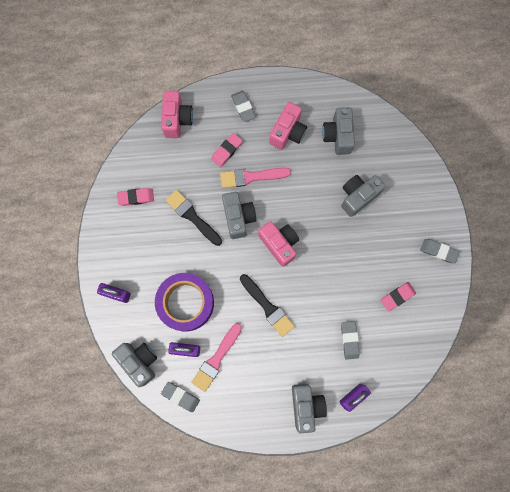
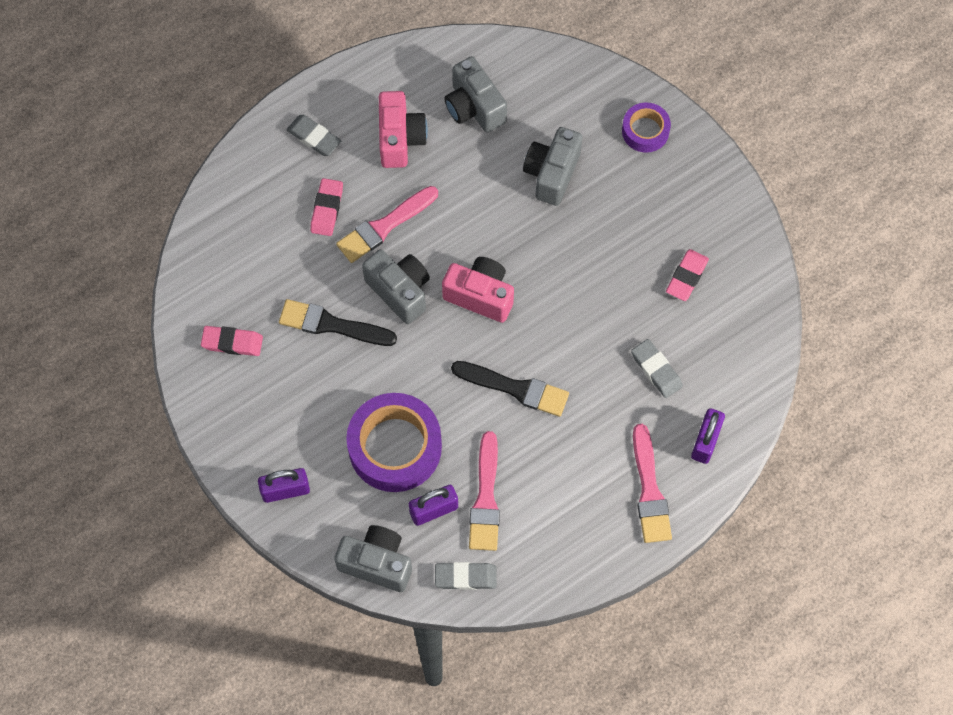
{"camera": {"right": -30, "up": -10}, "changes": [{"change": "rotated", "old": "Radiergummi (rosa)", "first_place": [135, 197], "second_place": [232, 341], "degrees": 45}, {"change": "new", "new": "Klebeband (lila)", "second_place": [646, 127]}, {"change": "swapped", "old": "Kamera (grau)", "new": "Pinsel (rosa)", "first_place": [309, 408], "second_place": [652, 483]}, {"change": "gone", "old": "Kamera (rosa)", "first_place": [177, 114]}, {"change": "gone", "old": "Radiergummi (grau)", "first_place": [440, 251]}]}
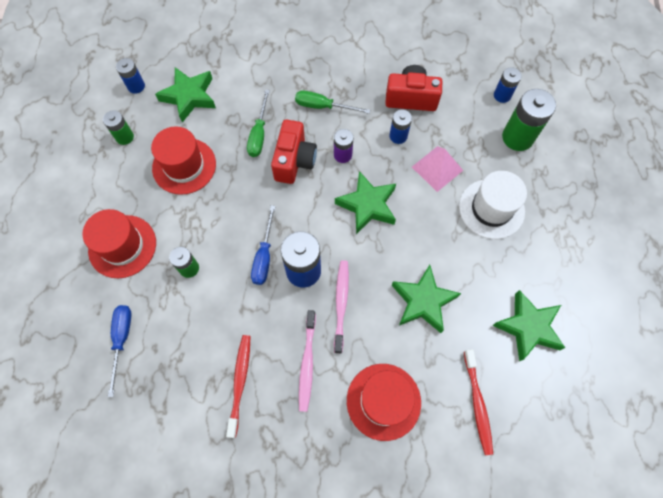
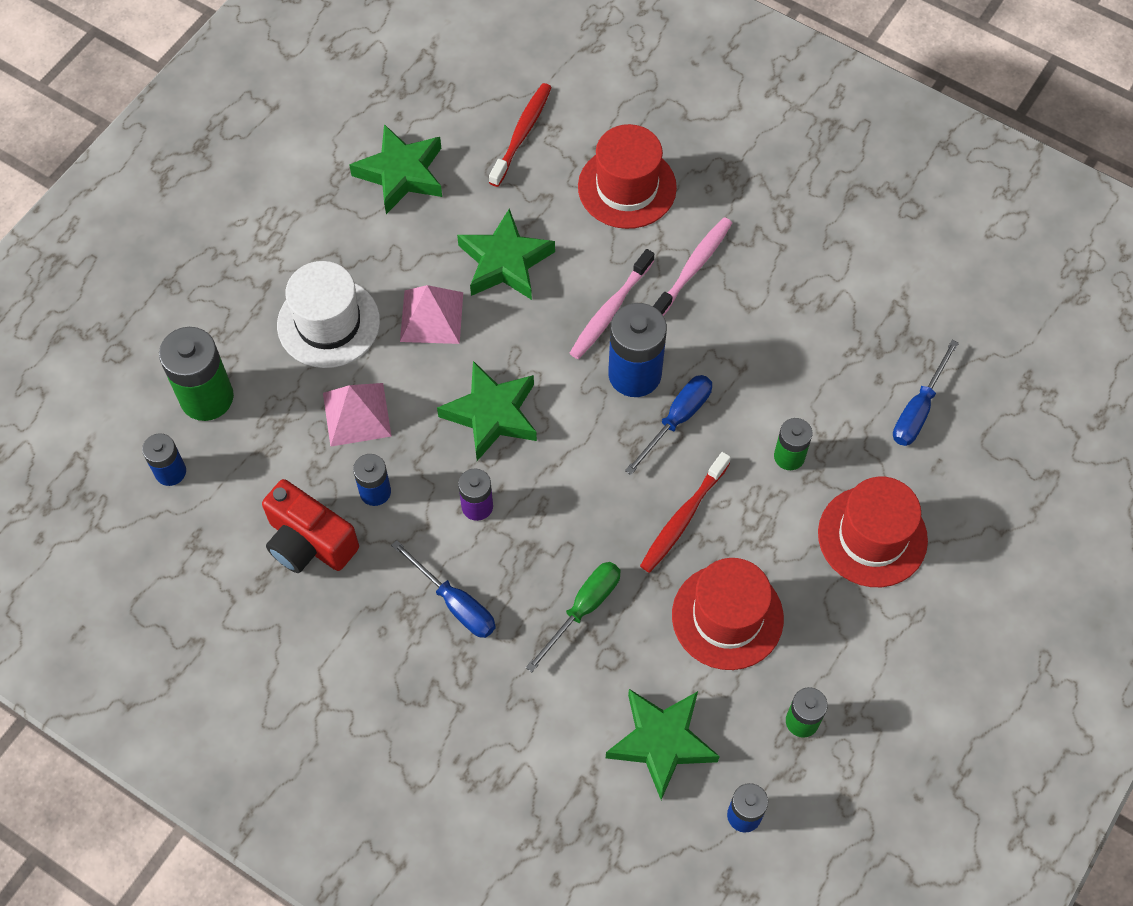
{"camera": {"right": -150, "up": -5}, "changes": [{"change": "repainted", "old": "Schraubenzieher (grün)", "new": "Schraubenzieher (blau)", "first_place": [332, 102], "second_place": [443, 589]}, {"change": "new", "new": "Pyramide (rosa)", "second_place": [431, 314]}, {"change": "shifted", "old": "Zahnbürste (rot)", "first_place": [238, 386], "second_place": [685, 512]}, {"change": "gone", "old": "Kamera (rot)", "first_place": [294, 152]}]}
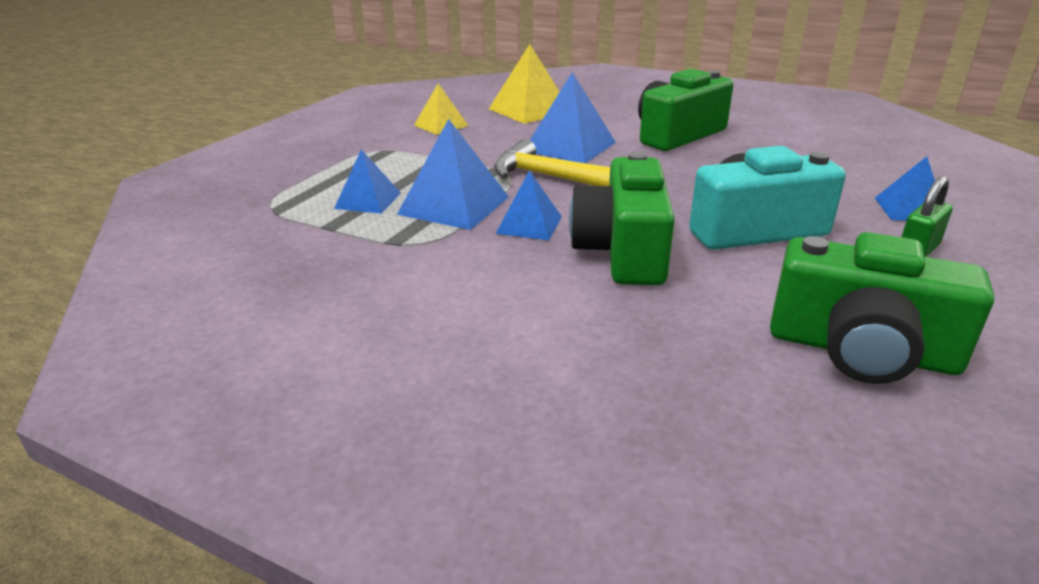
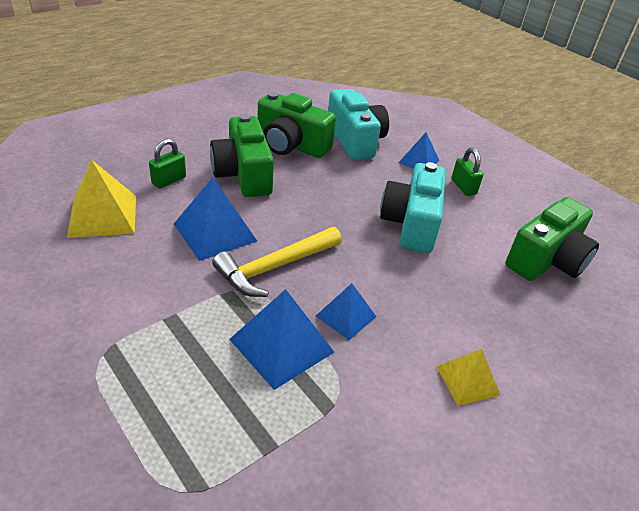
{"camera": {"right": -70, "up": 10}, "changes": [{"change": "new", "new": "Vorhängeschloss (grün)", "second_place": [167, 164]}, {"change": "shifted", "old": "Kamera (grün)", "first_place": [622, 218], "second_place": [297, 125]}, {"change": "new", "new": "Kamera (türkis)", "second_place": [358, 124]}, {"change": "shifted", "old": "Pyramide (gelb)", "first_place": [441, 109], "second_place": [468, 377]}, {"change": "gone", "old": "Pyramide (blau)", "first_place": [367, 181]}]}
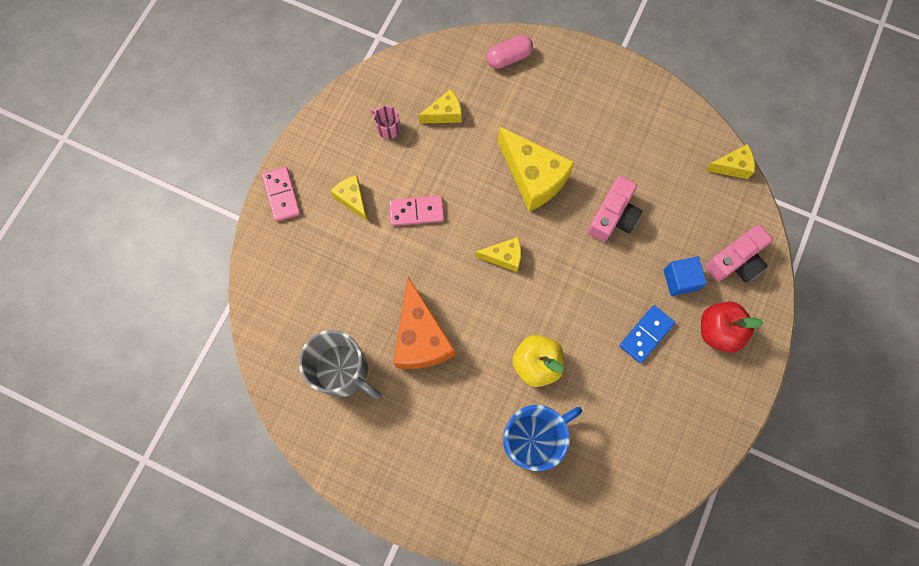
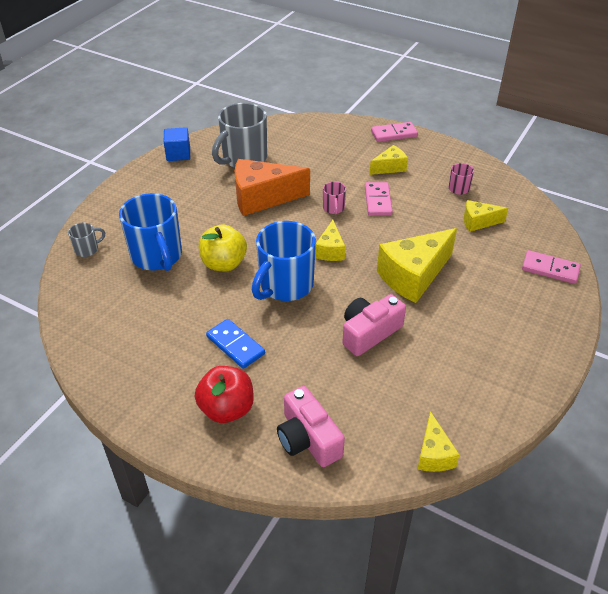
{"camera": {"right": 95, "up": -30}, "changes": [{"change": "new", "new": "Tasse (grau)", "second_place": [86, 240]}, {"change": "shifted", "old": "Kubus (blau)", "first_place": [685, 276], "second_place": [177, 144]}, {"change": "new", "new": "Tasse (blau)", "second_place": [284, 261]}, {"change": "new", "new": "Tasse (rosa)", "second_place": [334, 198]}, {"change": "rotated", "old": "Kamera (rosa)", "first_place": [614, 209], "second_place": [374, 325], "degrees": 105}, {"change": "rotated", "old": "Käse (gelb)", "first_place": [440, 106], "second_place": [486, 216], "degrees": 105}, {"change": "swapped", "old": "Kapsel (rosa)", "new": "Dominostein (rosa)", "first_place": [509, 52], "second_place": [551, 267]}]}
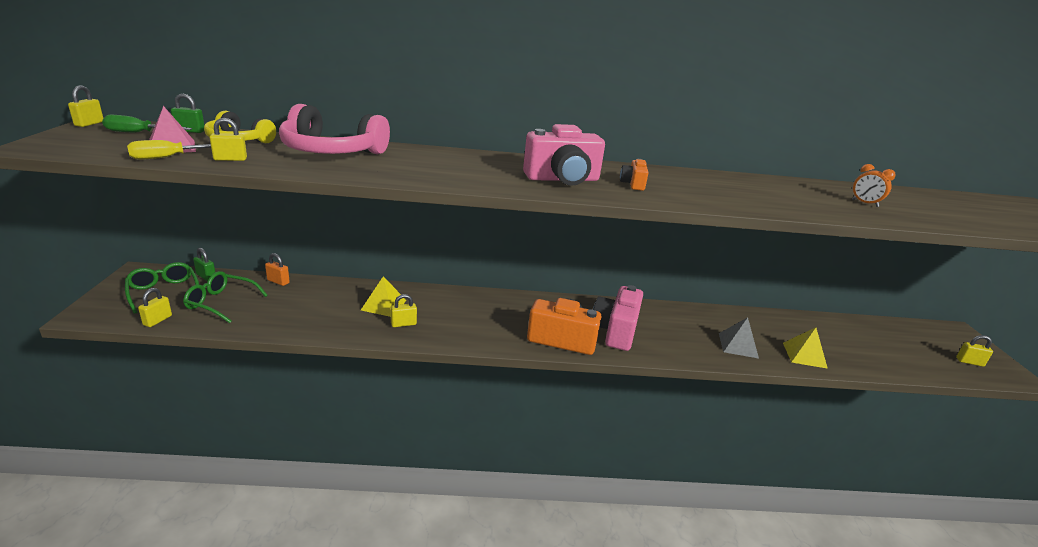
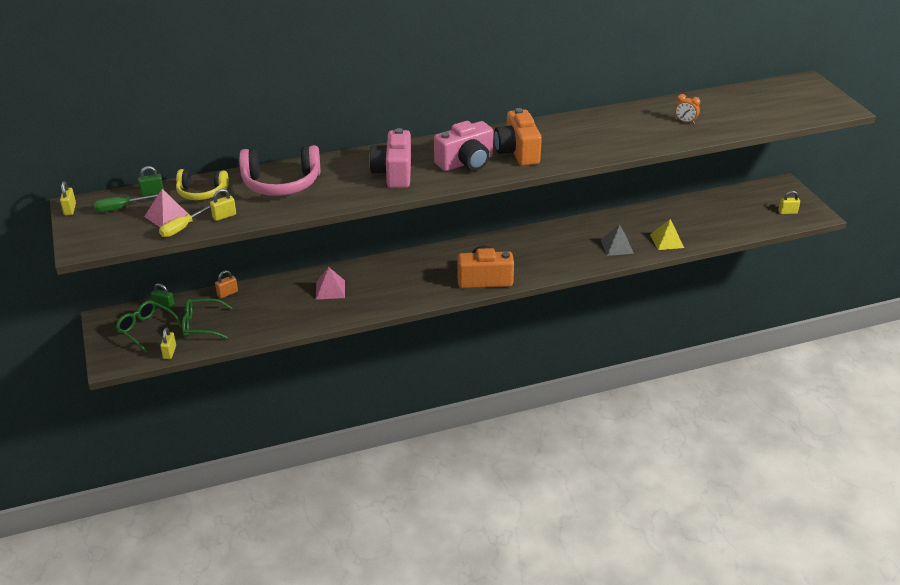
{"camera": {"right": -15, "up": 10}, "changes": [{"change": "rotated", "old": "Vorhängeschloss (orange)", "first_place": [277, 269], "second_place": [226, 284], "degrees": -45}, {"change": "repainted", "old": "Pyramide (gelb)", "new": "Pyramide (rosa)", "first_place": [384, 296], "second_place": [330, 283]}, {"change": "shifted", "old": "Kamera (rosa)", "first_place": [618, 318], "second_place": [390, 158]}, {"change": "scaled", "old": "Kamera (orange)", "first_place": [634, 175], "second_place": [518, 137], "factor": 2.06}, {"change": "gone", "old": "Vorhängeschloss (gelb)", "first_place": [403, 310]}]}
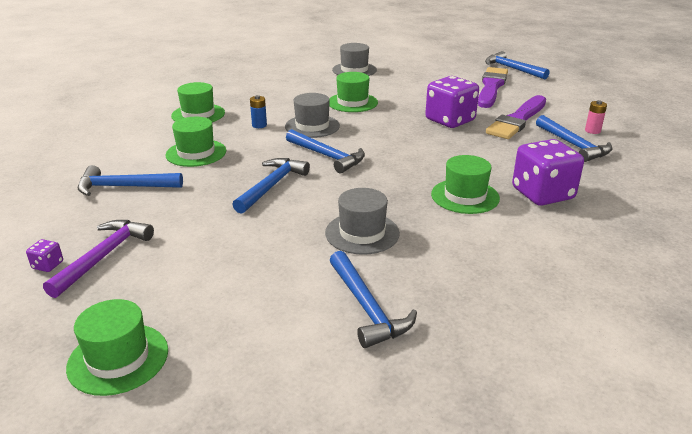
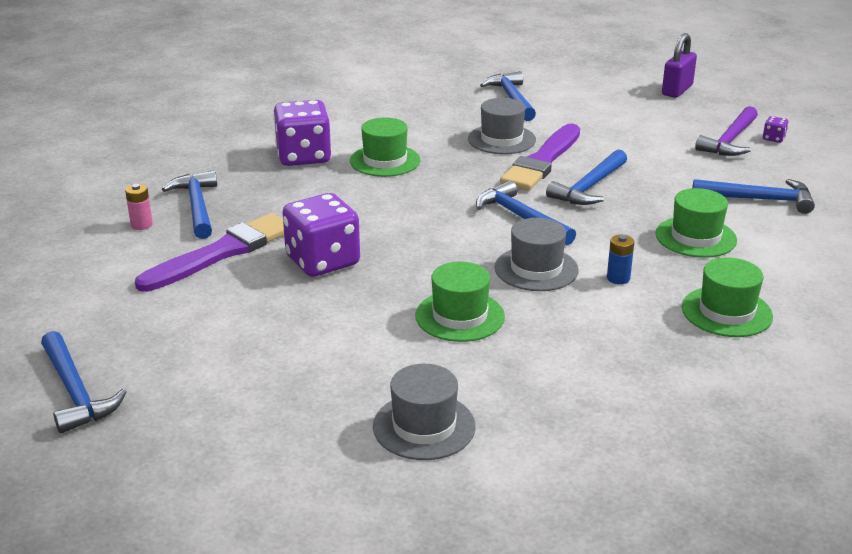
{"camera": {"right": -170, "up": 0}, "changes": [{"change": "shifted", "old": "Pinsel (lila)", "first_place": [493, 87], "second_place": [540, 157]}, {"change": "swapped", "old": "Hut (grün)", "new": "Vorhängeschloss (lila)", "first_place": [117, 347], "second_place": [679, 65]}]}
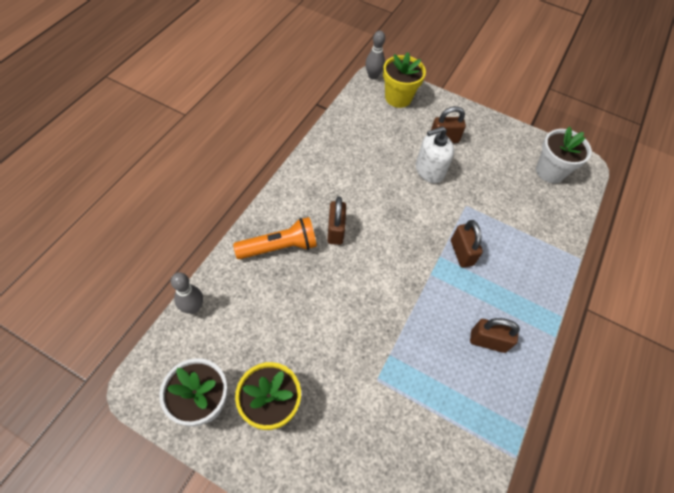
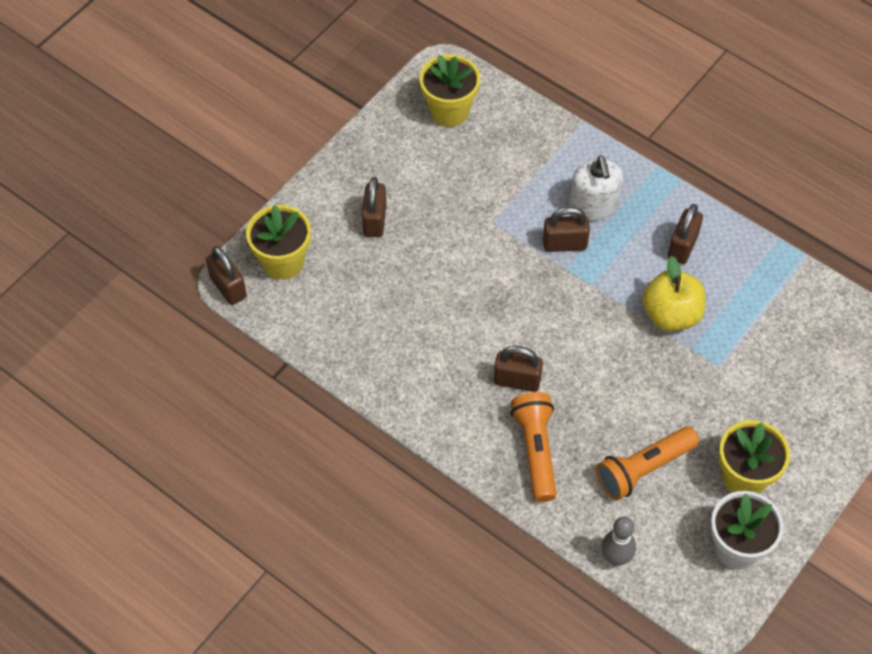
{"camera": {"right": -75, "up": 0}, "changes": [{"change": "swapped", "old": "Bowlingkegel (grau)", "new": "Vorhängeschloss (braun)", "first_place": [375, 55], "second_place": [226, 275]}, {"change": "repainted", "old": "Blumentopf (weiß)", "new": "Blumentopf (gelb)", "first_place": [564, 154], "second_place": [450, 90]}, {"change": "shifted", "old": "Seifenspender (weiß)", "first_place": [435, 154], "second_place": [596, 188]}, {"change": "new", "new": "Taschenlampe (orange)", "second_place": [647, 463]}, {"change": "new", "new": "Apfel (gelb)", "second_place": [673, 293]}]}
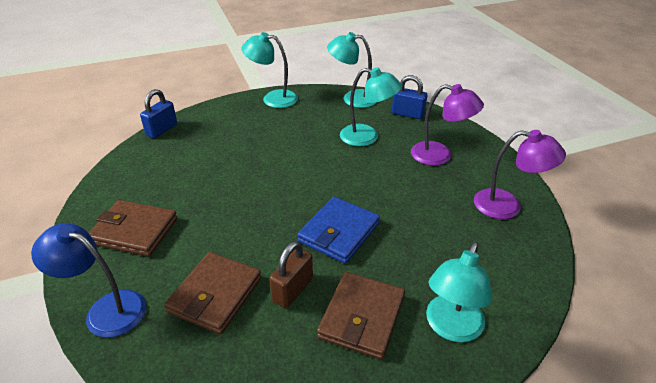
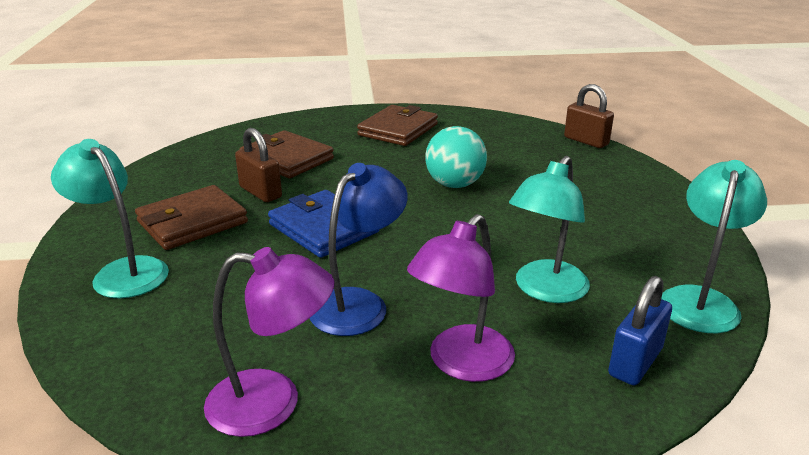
{"camera": {"right": 105, "up": -10}, "changes": [{"change": "rotated", "old": "Geldbörse (braun)", "first_place": [361, 316], "second_place": [191, 217], "degrees": -75}, {"change": "rotated", "old": "Lampe (lila)", "first_place": [520, 174], "second_place": [269, 342], "degrees": -120}, {"change": "shifted", "old": "Lampe (blau)", "first_place": [88, 280], "second_place": [359, 249]}, {"change": "new", "new": "Ball (türkis)", "second_place": [456, 157]}, {"change": "repainted", "old": "Vorhängeschloss (blau)", "new": "Vorhängeschloss (braun)", "first_place": [158, 114], "second_place": [589, 116]}, {"change": "gone", "old": "Lampe (türkis)", "first_place": [269, 70]}]}
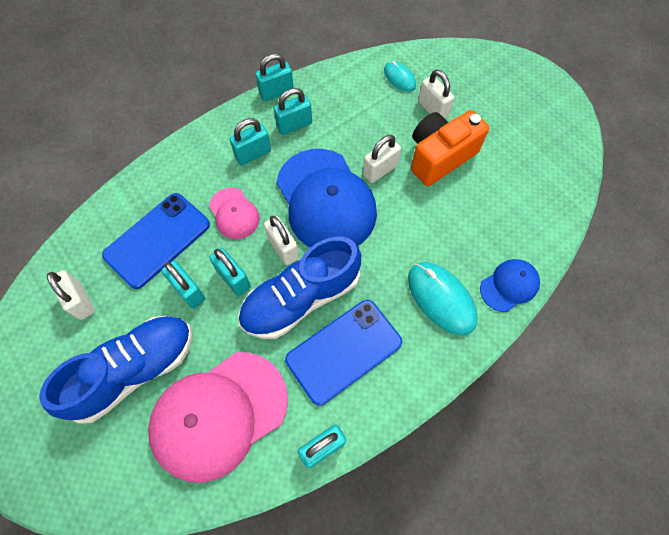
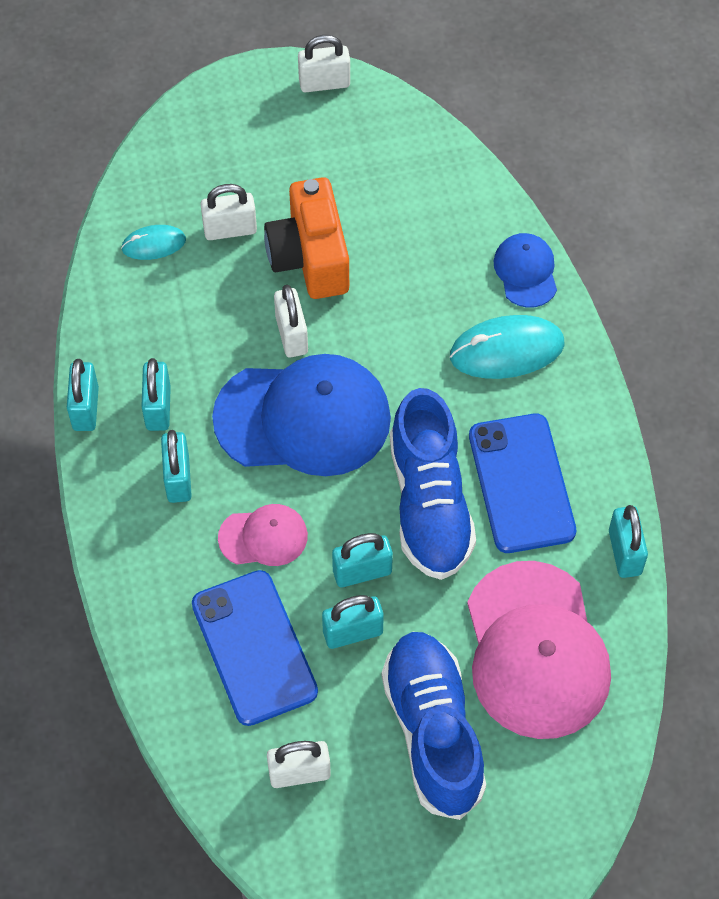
{"camera": {"right": -65, "up": -5}, "changes": [{"change": "shifted", "old": "Vorhängeschloss (weiß)", "first_place": [281, 240], "second_place": [324, 63]}]}
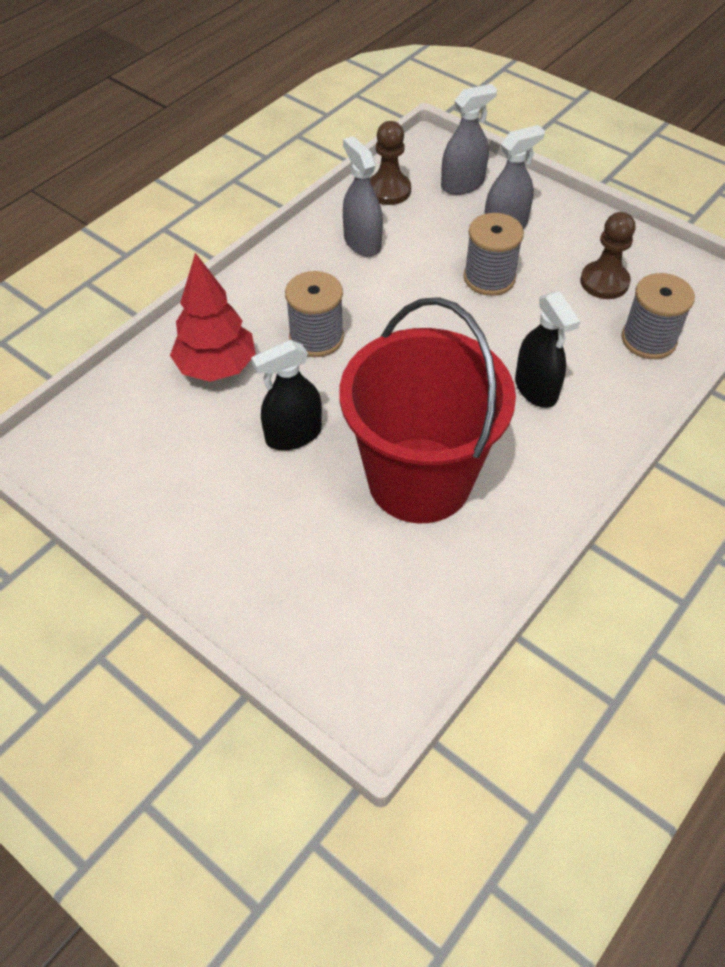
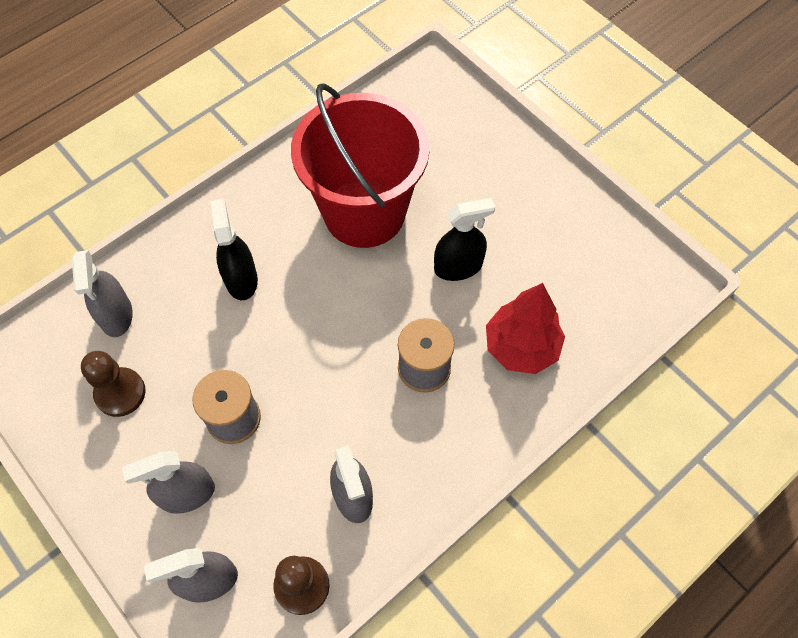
{"camera": {"right": -170, "up": 10}, "changes": [{"change": "swapped", "old": "Garnrolle (grau)", "new": "Sprühflasche (grau)", "first_place": [658, 316], "second_place": [102, 293]}]}
